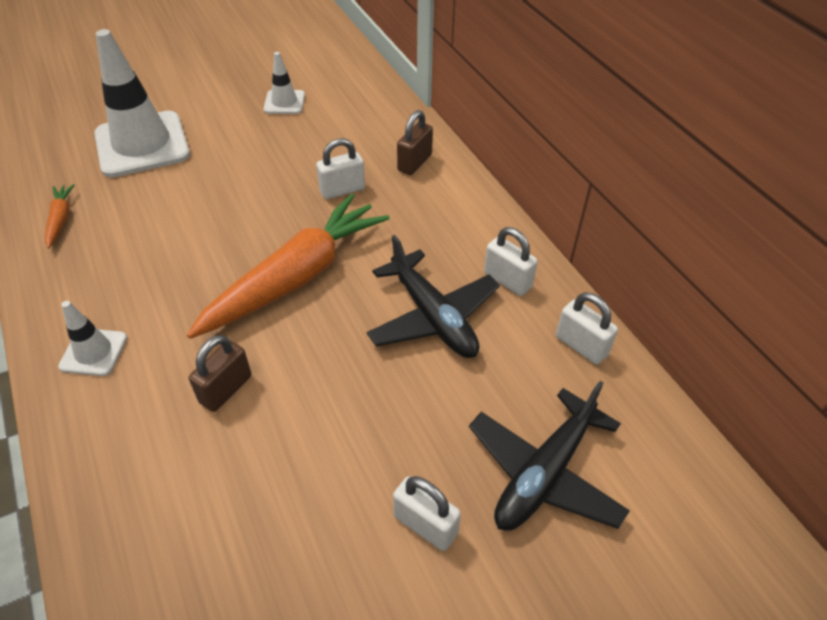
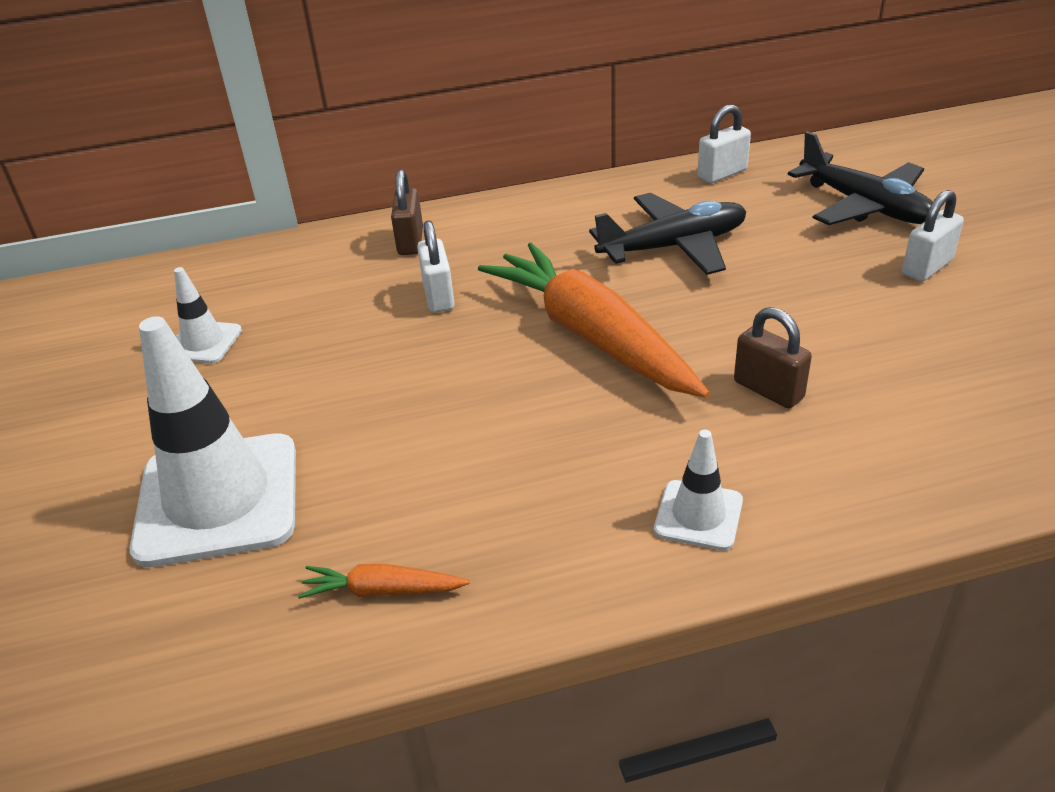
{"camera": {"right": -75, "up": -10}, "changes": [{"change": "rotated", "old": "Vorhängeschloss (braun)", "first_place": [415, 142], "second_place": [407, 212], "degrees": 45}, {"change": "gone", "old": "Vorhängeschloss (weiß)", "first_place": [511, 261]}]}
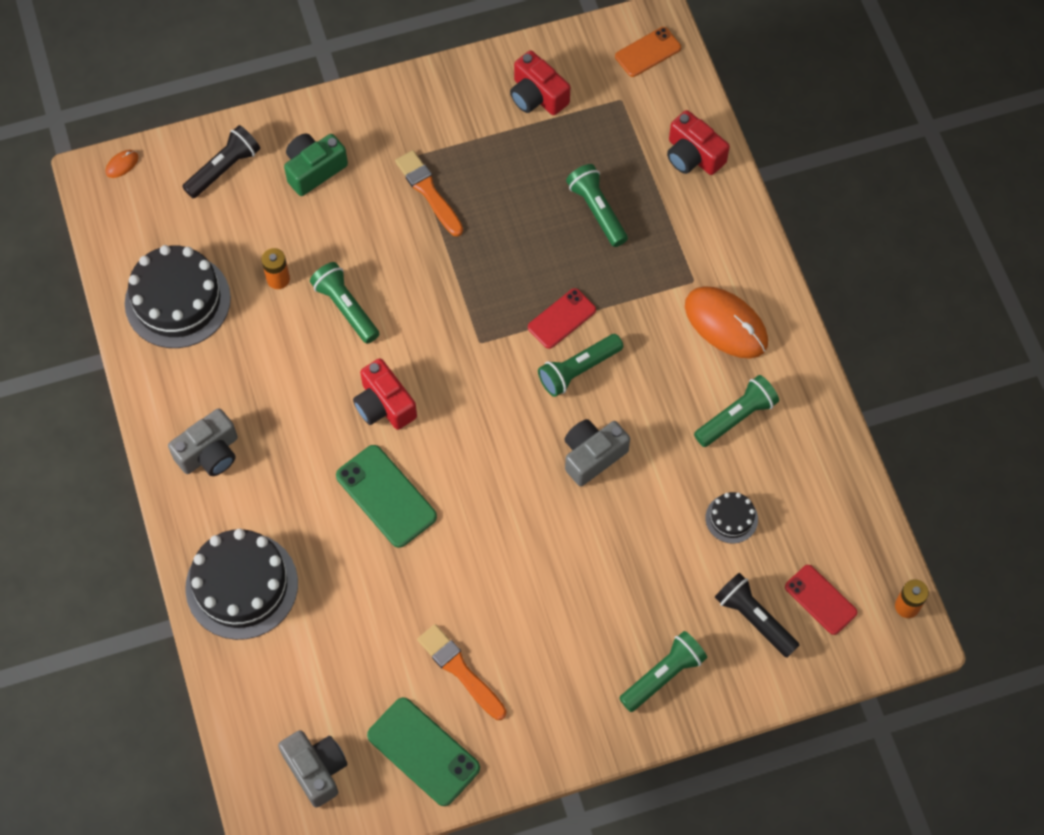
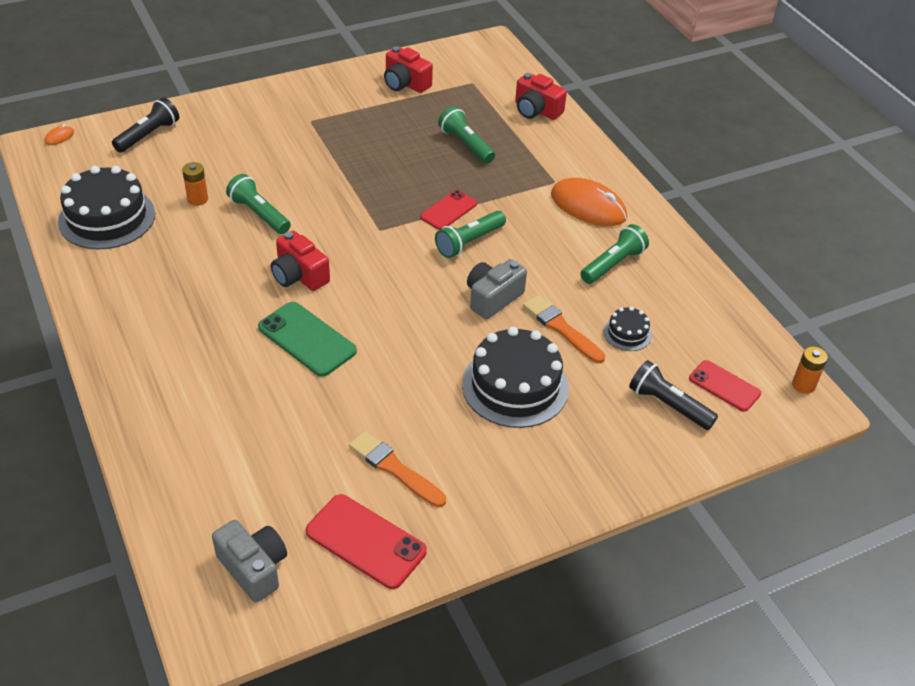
{"camera": {"right": -10, "up": -20}, "changes": [{"change": "repainted", "old": "Handy (grün)", "new": "Handy (rot)", "first_place": [423, 751], "second_place": [366, 541]}, {"change": "shifted", "old": "Kuchen (schwarz)", "first_place": [241, 584], "second_place": [515, 377]}, {"change": "shifted", "old": "Pinsel (orange)", "first_place": [429, 193], "second_place": [564, 329]}, {"change": "gone", "old": "Kamera (grau)", "first_place": [203, 442]}, {"change": "gone", "old": "Kamera (grün)", "first_place": [316, 164]}, {"change": "gone", "old": "Handy (orange)", "first_place": [648, 52]}, {"change": "gone", "old": "Taschenlampe (grün)", "first_place": [663, 671]}]}
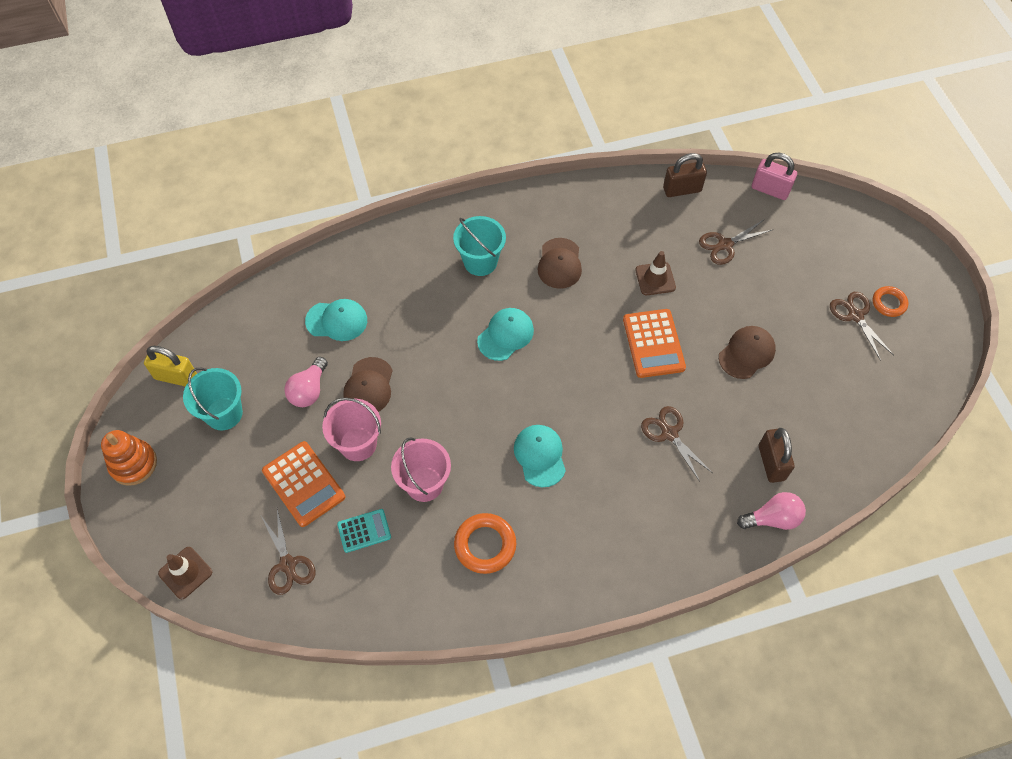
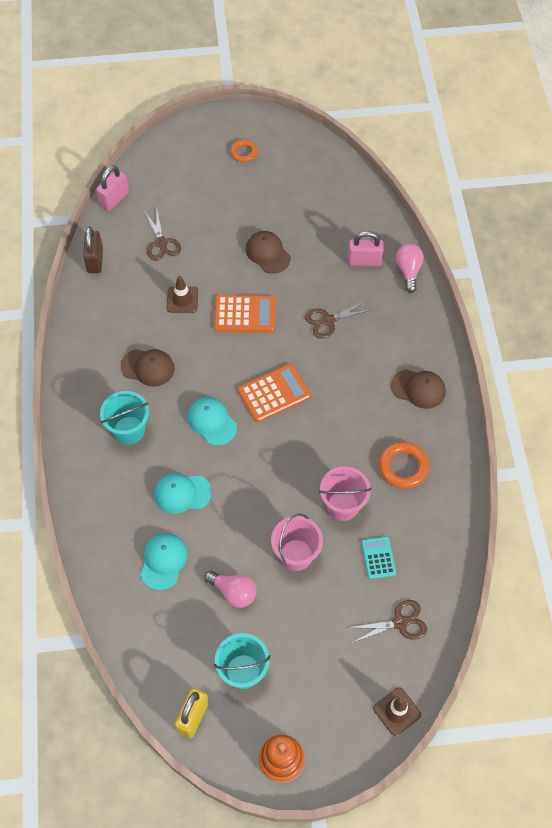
{"camera": {"right": -80, "up": 0}, "changes": [{"change": "shifted", "old": "Kappe (türkis)", "first_place": [540, 456], "second_place": [183, 493]}, {"change": "shifted", "old": "Taschenrechner (orange)", "first_place": [303, 484], "second_place": [274, 393]}, {"change": "repainted", "old": "Vorhängeschloss (braun)", "new": "Vorhängeschloss (rosa)", "first_place": [777, 455], "second_place": [366, 248]}, {"change": "shifted", "old": "Kappe (braun)", "first_place": [368, 384], "second_place": [418, 389]}, {"change": "gone", "old": "Schere (braun)", "first_place": [862, 326]}]}
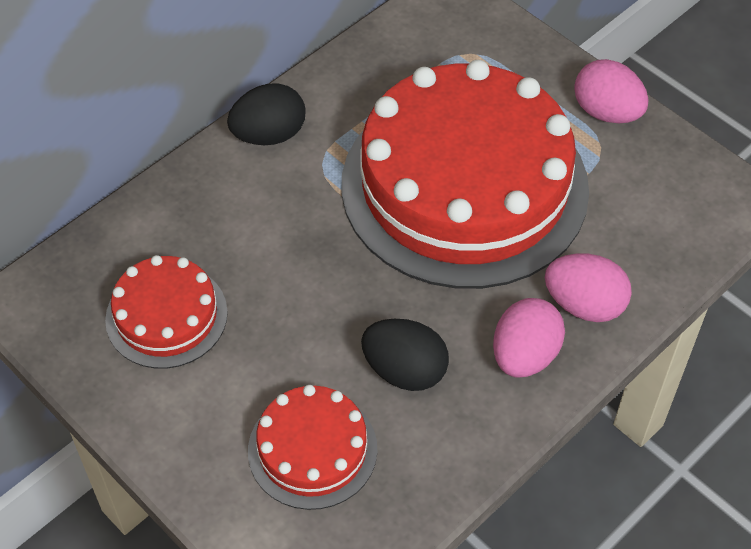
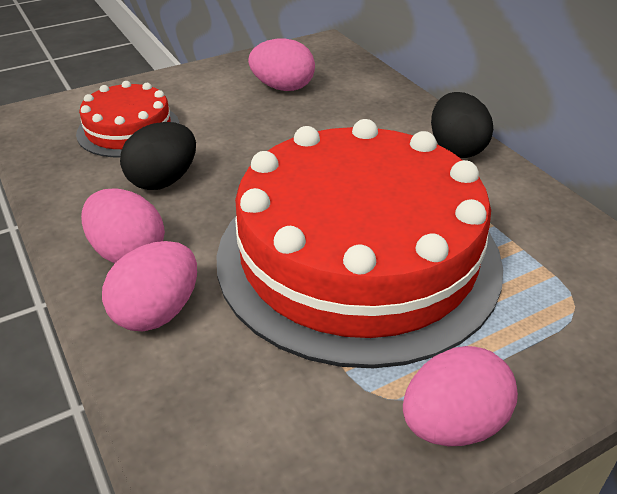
{"camera": {"right": 105, "up": -15}, "changes": [{"change": "swapped", "old": "Kuchen (rot)", "new": "Ei (rosa)", "first_place": [166, 312], "second_place": [281, 65]}]}
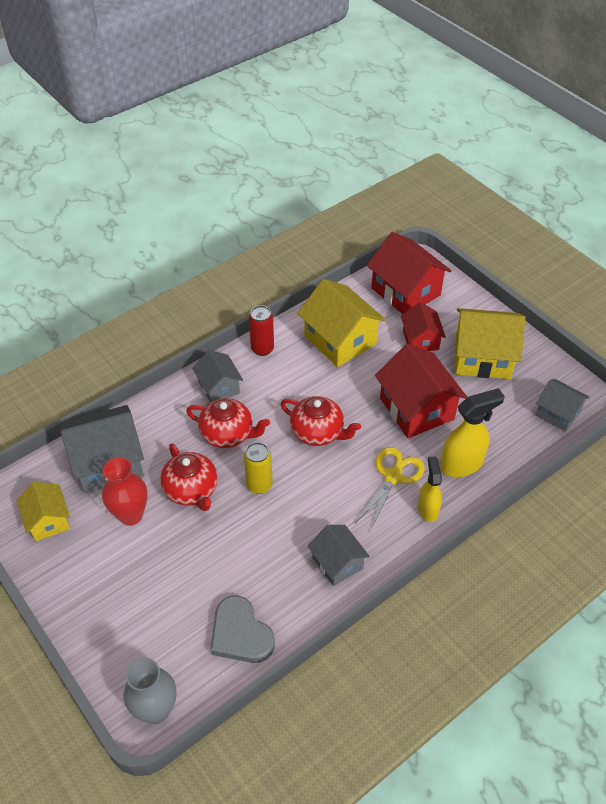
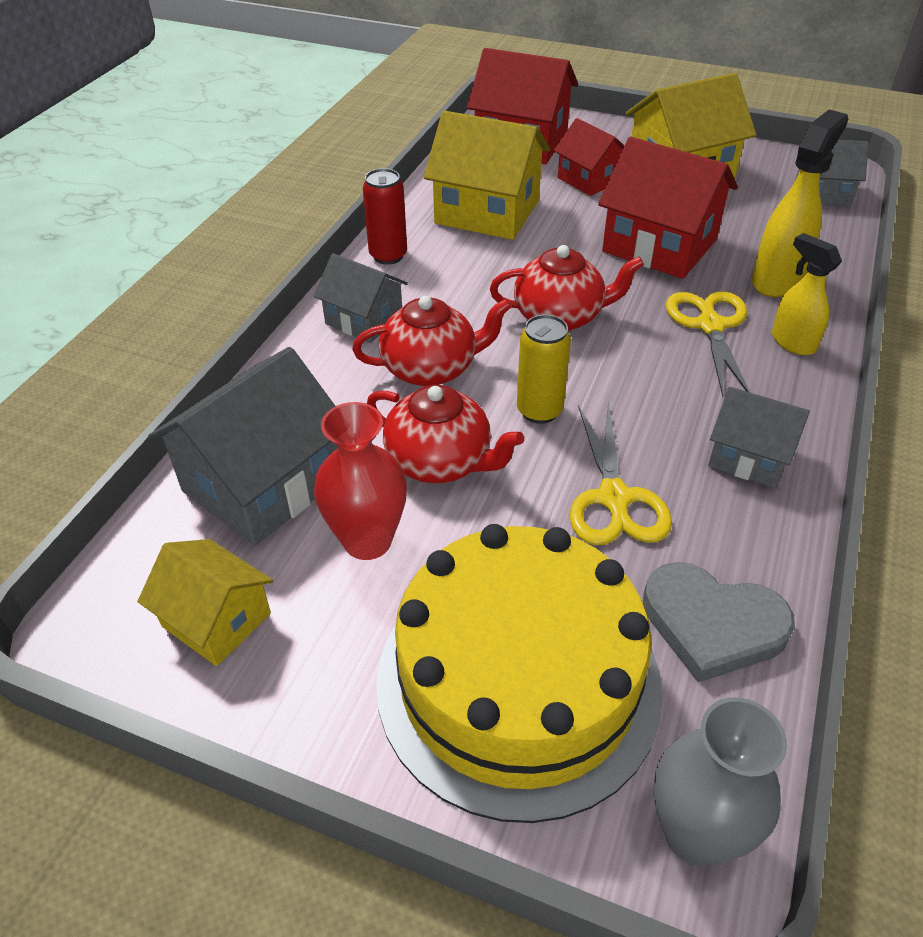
{"camera": {"right": -30, "up": -5}, "changes": [{"change": "new", "new": "Kuchen (gelb)", "second_place": [519, 673]}, {"change": "new", "new": "Schere (gelb)", "second_place": [621, 473]}]}
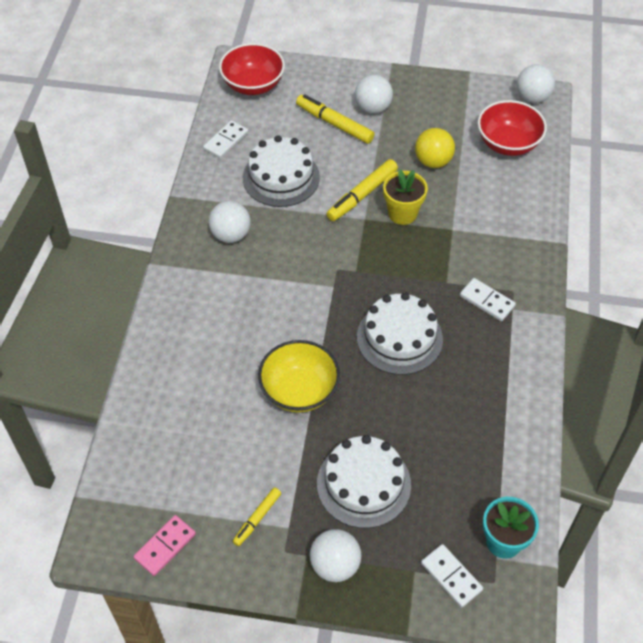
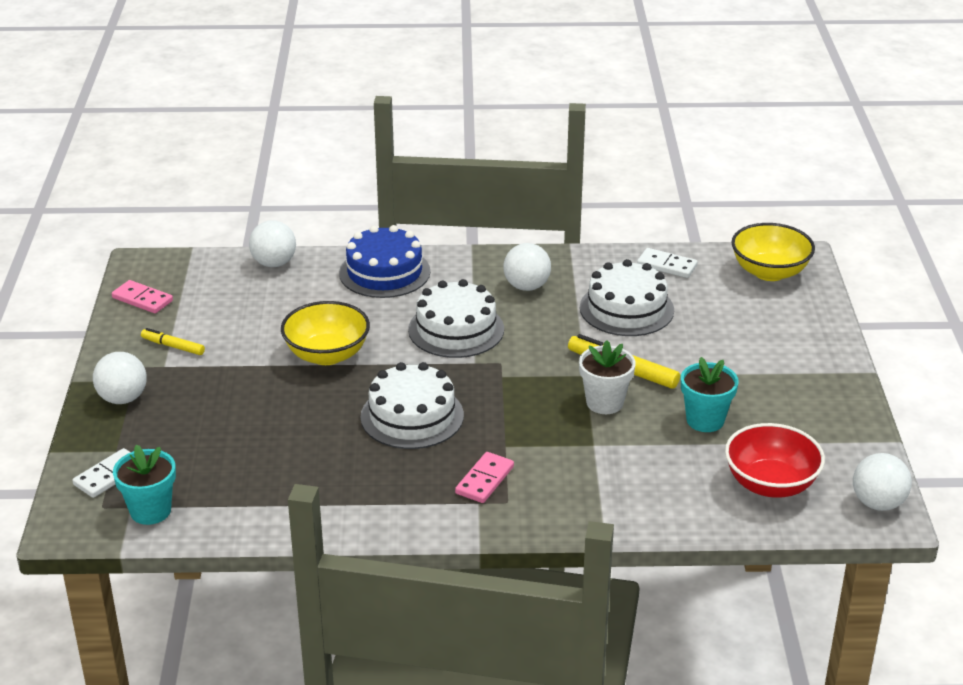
{"camera": {"right": 80, "up": -20}, "changes": [{"change": "shifted", "old": "Ball (weiß)", "first_place": [374, 94], "second_place": [272, 243]}, {"change": "new", "new": "Kuchen (blau)", "second_place": [384, 261]}, {"change": "shifted", "old": "Kuchen (weiß)", "first_place": [364, 481], "second_place": [456, 318]}, {"change": "repainted", "old": "Dominostein (weiß)", "new": "Dominostein (rosa)", "first_place": [488, 299], "second_place": [484, 477]}, {"change": "repainted", "old": "Blumentopf (gelb)", "new": "Blumentopf (weiß)", "first_place": [405, 197], "second_place": [607, 377]}, {"change": "swapped", "old": "Ball (gelb)", "new": "Blumentopf (türkis)", "first_place": [435, 148], "second_place": [709, 394]}, {"change": "repainted", "old": "Schüssel (rot)", "new": "Schüssel (gelb)", "first_place": [252, 69], "second_place": [773, 252]}, {"change": "gone", "old": "Filzstift (gelb)", "first_place": [335, 119]}]}
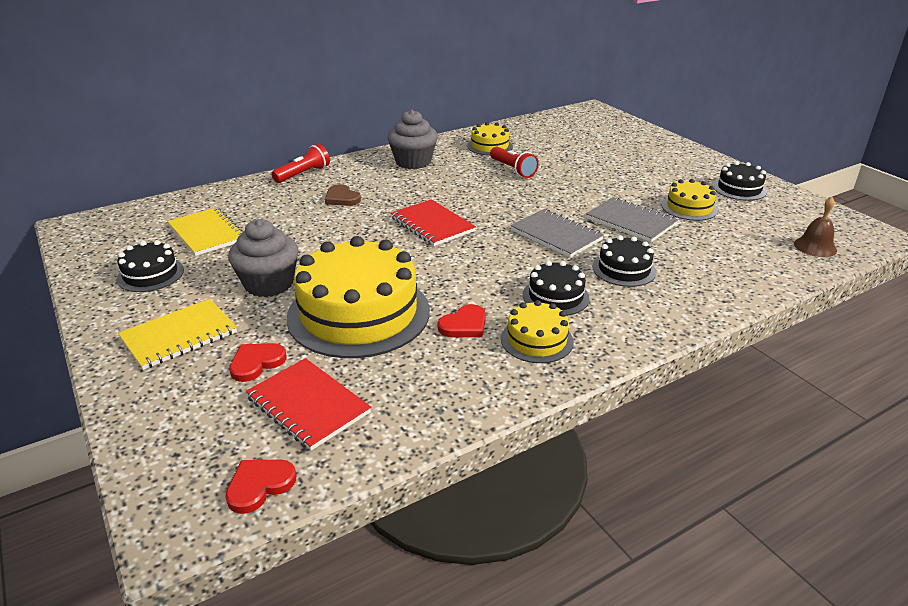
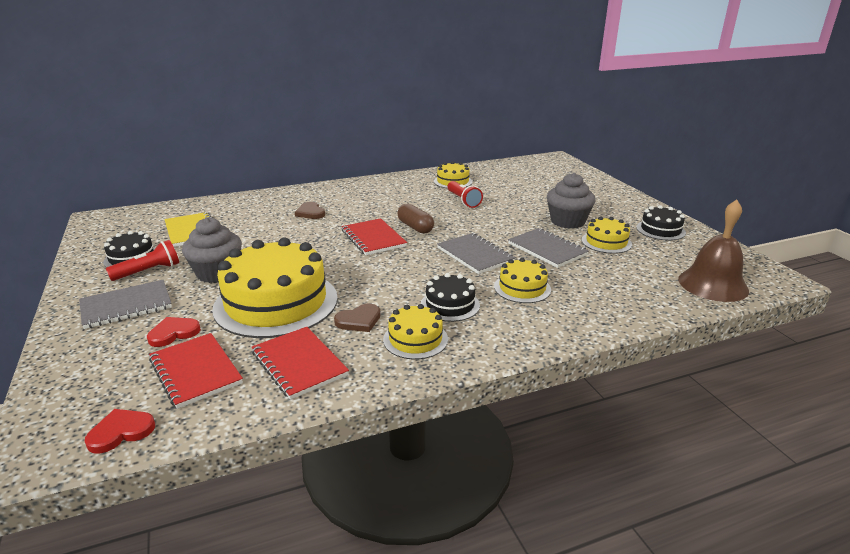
{"camera": {"right": 10, "up": -5}, "changes": [{"change": "repainted", "old": "Notizbuch (gelb)", "new": "Notizbuch (grau)", "first_place": [177, 334], "second_place": [125, 304]}, {"change": "shifted", "old": "Taschenlampe (rot)", "first_place": [300, 163], "second_place": [142, 260]}, {"change": "new", "new": "Notizbuch (rot)", "second_place": [300, 363]}, {"change": "repainted", "old": "Herz (rot)", "new": "Herz (braun)", "first_place": [462, 320], "second_place": [357, 318]}, {"change": "new", "new": "Kapsel (braun)", "second_place": [415, 219]}, {"change": "repainted", "old": "Kuchen (schwarz)", "new": "Kuchen (gelb)", "first_place": [625, 261], "second_place": [522, 280]}, {"change": "shifted", "old": "Muffin (grau)", "first_place": [413, 139], "second_place": [571, 201]}, {"change": "scaled", "old": "Glocke (braun)", "first_place": [815, 227], "second_place": [713, 251], "factor": 1.75}]}
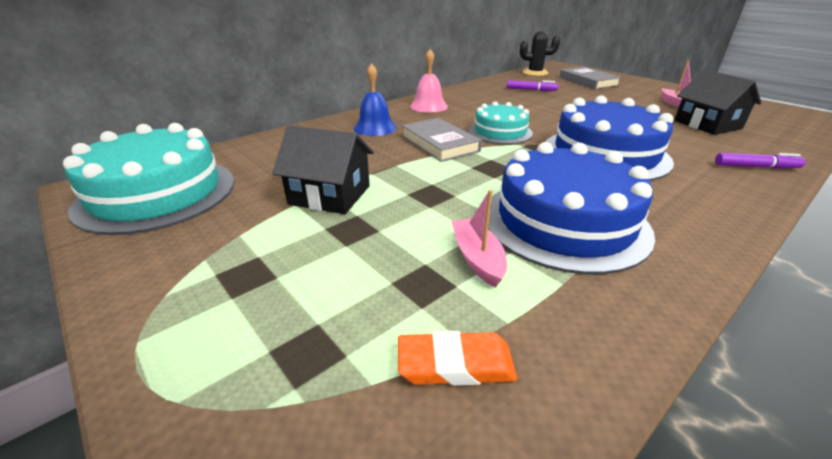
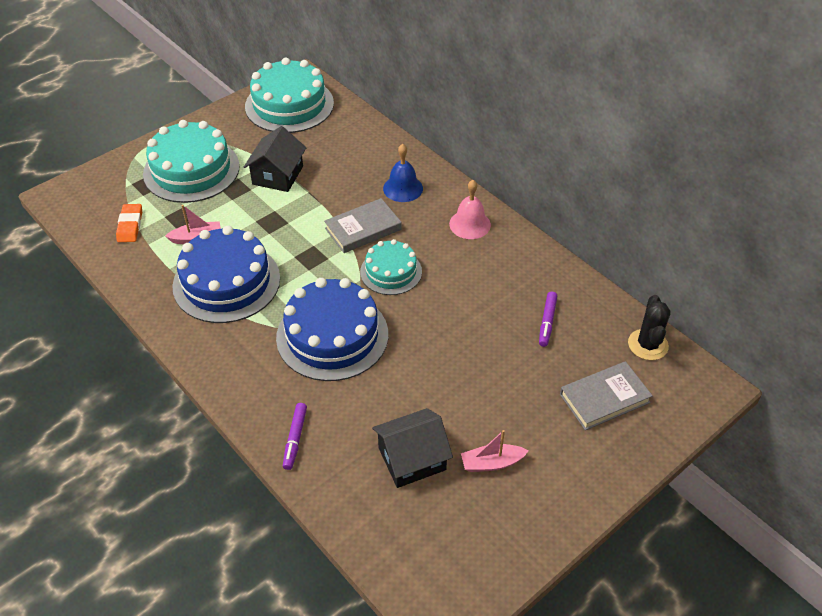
{"camera": {"right": 90, "up": 15}, "changes": [{"change": "new", "new": "Kuchen (türkis)", "second_place": [191, 161]}]}
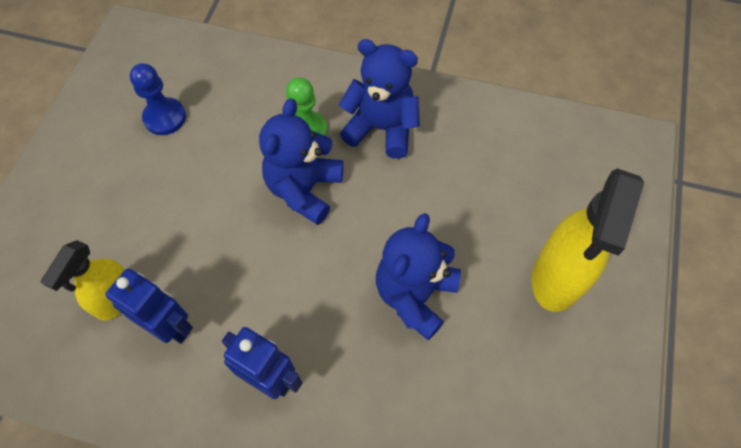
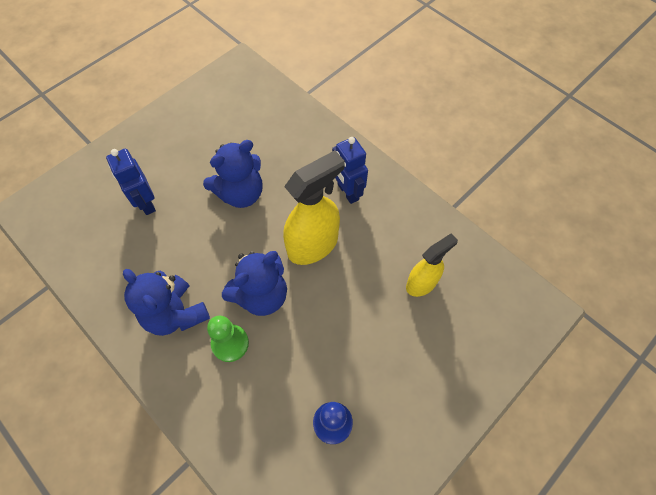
{"camera": {"right": -150, "up": 0}, "changes": [{"change": "shifted", "old": "Roboter (blau)", "first_place": [149, 306], "second_place": [131, 182]}, {"change": "shifted", "old": "Sprühflasche (gelb)", "first_place": [588, 240], "second_place": [314, 207]}]}
